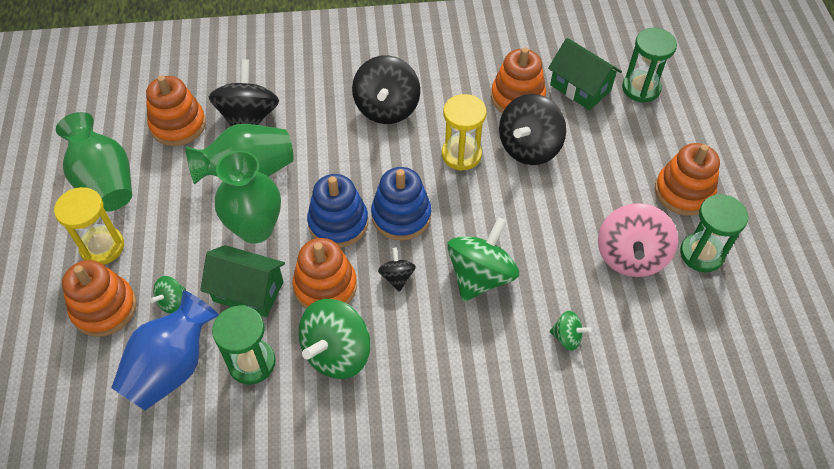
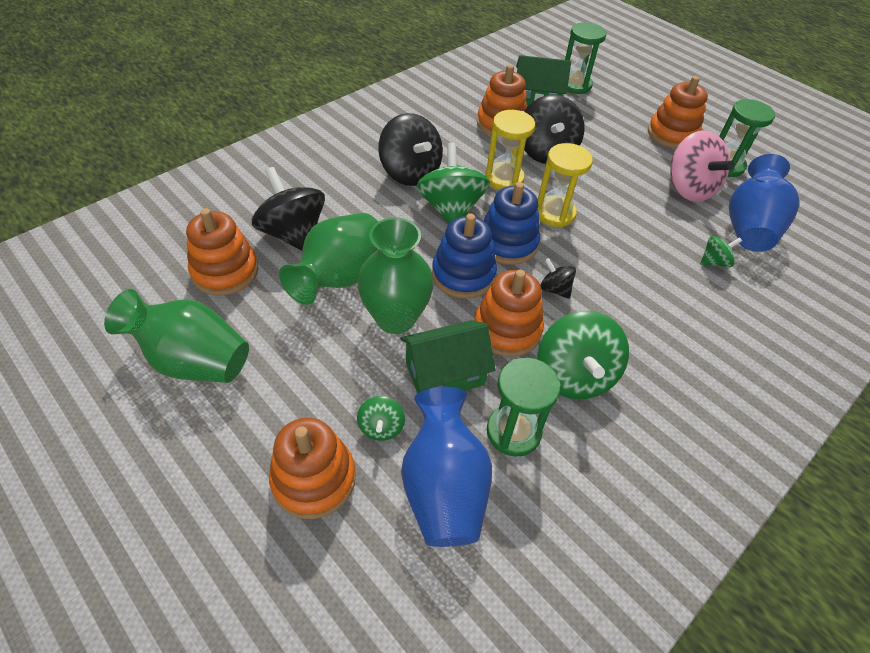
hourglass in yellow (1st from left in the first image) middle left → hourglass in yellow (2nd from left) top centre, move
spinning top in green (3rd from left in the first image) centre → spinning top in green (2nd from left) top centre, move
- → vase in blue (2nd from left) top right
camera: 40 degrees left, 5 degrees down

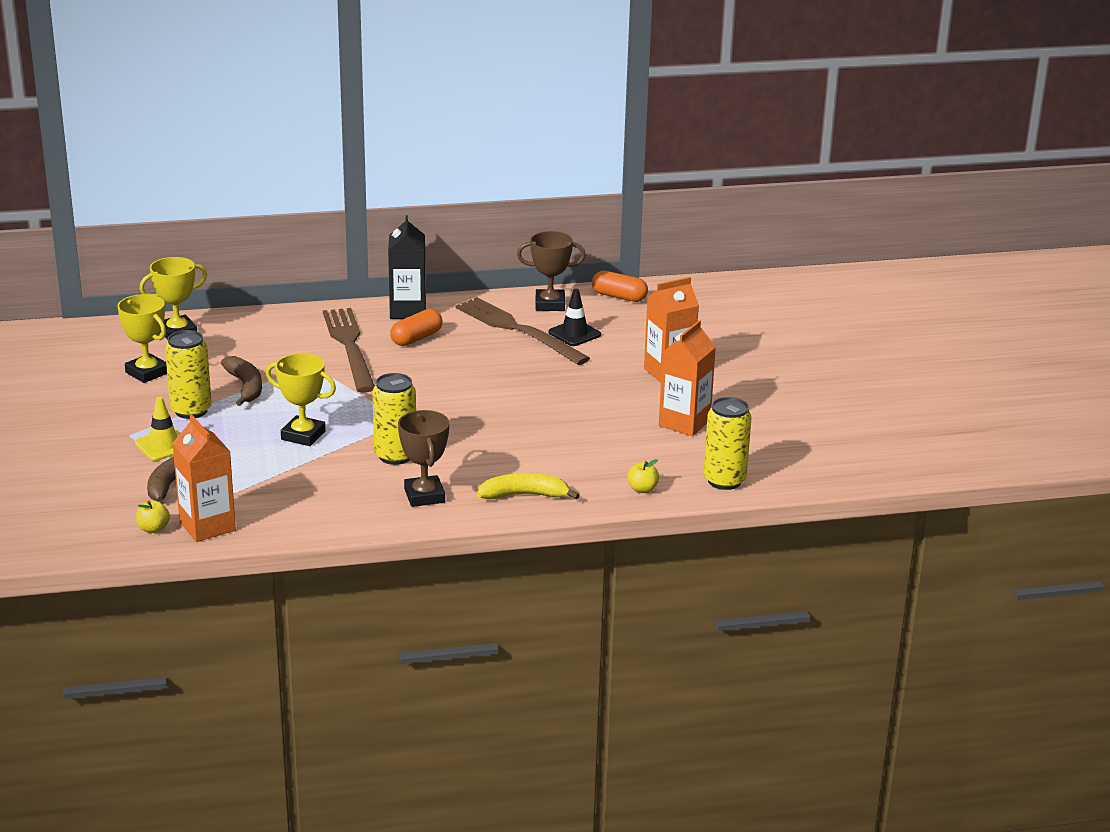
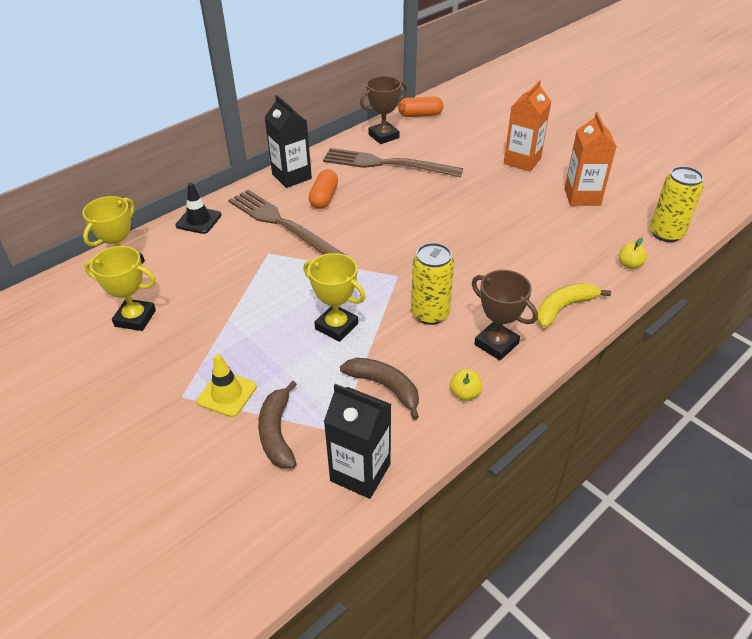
apple in yellow (1st from left) middle left → apple in yellow (1st from left) centre, move
can in yellow (1st from left) middle left → -
carton in orange (1st from left) middle left → carton in black (2nd from left) bottom centre
banana in brown (2nd from left) middle left → banana in brown (2nd from left) centre, move
trophy in yellow (3rd from left) middle left → trophy in yellow (3rd from left) centre, 45 degrees clockwise
traffic cone in black centre → traffic cone in black top left, move
camera: 30 degrees left, 15 degrees up

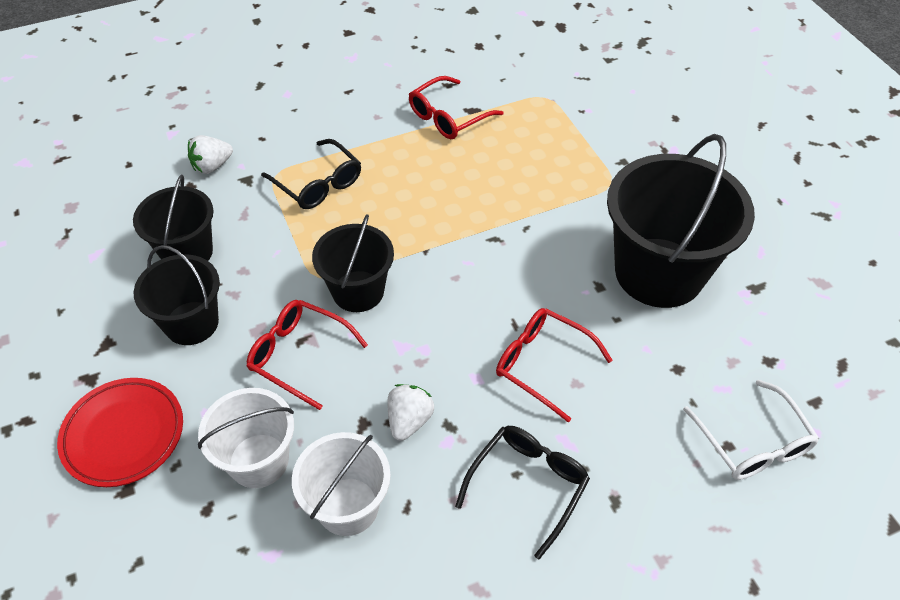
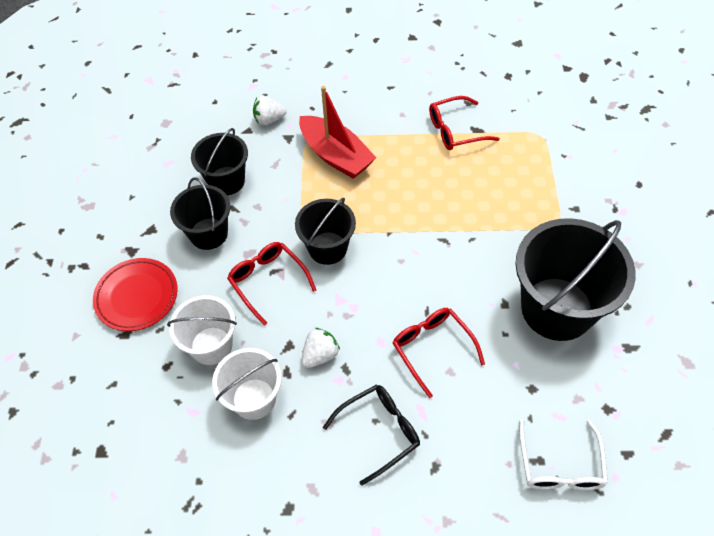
glasses in black (1st from left) top centre → boat in red top centre
camera: 25 degrees right, 5 degrees up

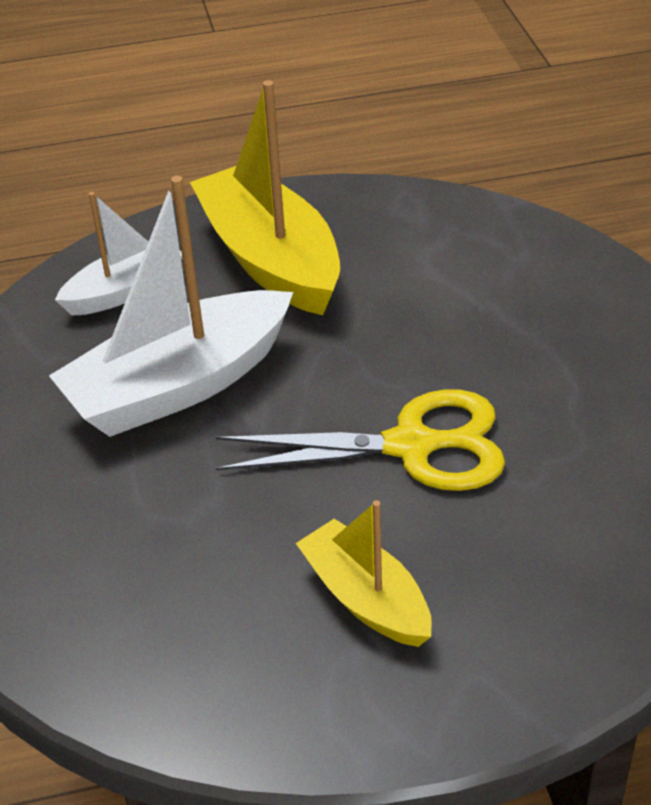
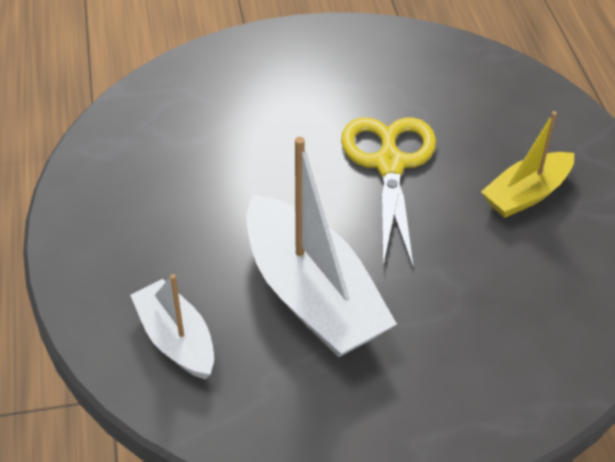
boat in yellow (1st from left) top centre → -
camera: 90 degrees left, 5 degrees up

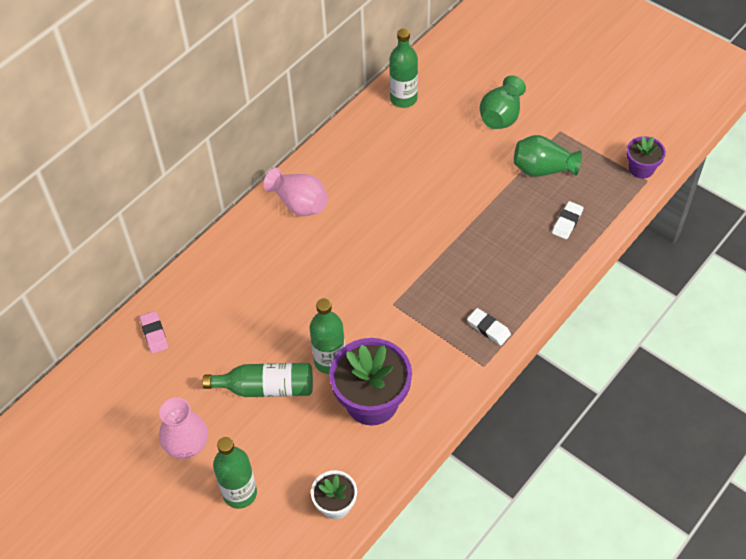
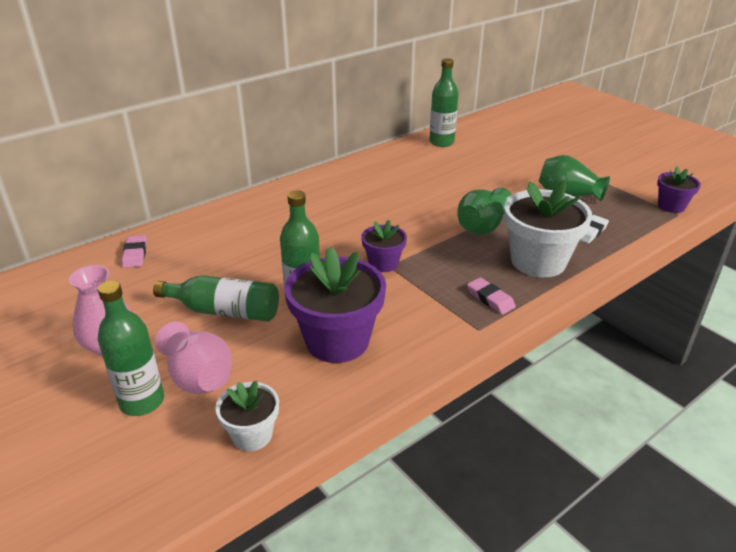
vase in pink (2nd from left) centre → vase in pink (2nd from left) middle left, move
eraser in white (1st from left) centre → eraser in pink (2nd from left) middle right
vase in green (1st from left) top right → vase in green (1st from left) centre, move
- → flower pot in purple (2nd from left) centre
- → flower pot in white (2nd from left) middle right
camera: 10 degrees right, 20 degrees down

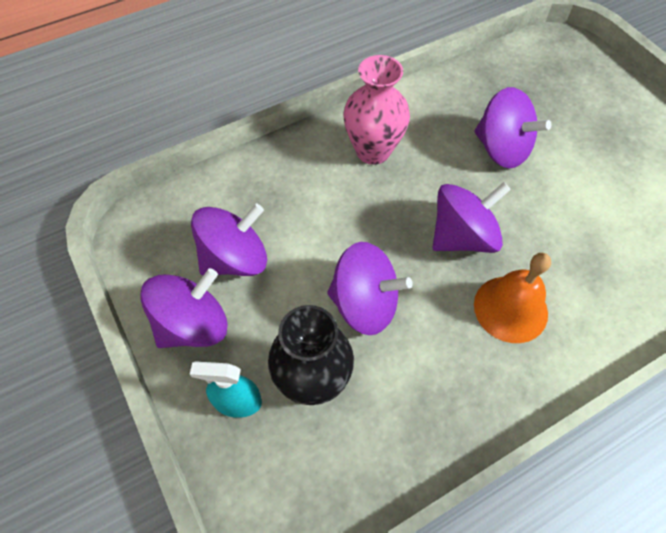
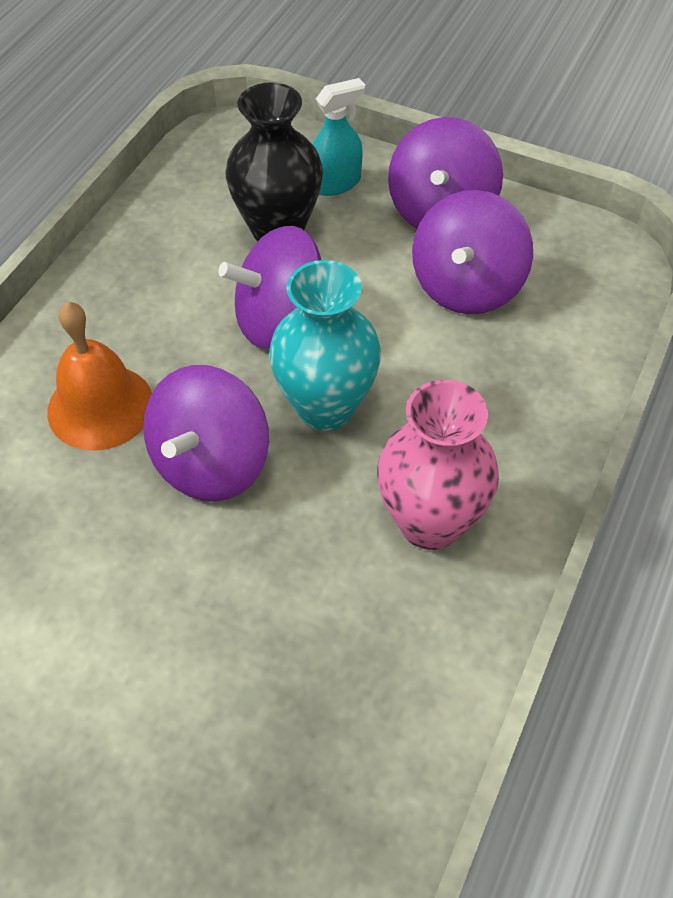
spinning top in purple (5th from left) top right → -
- → vase in turquoise centre
camera: 145 degrees right, 5 degrees down

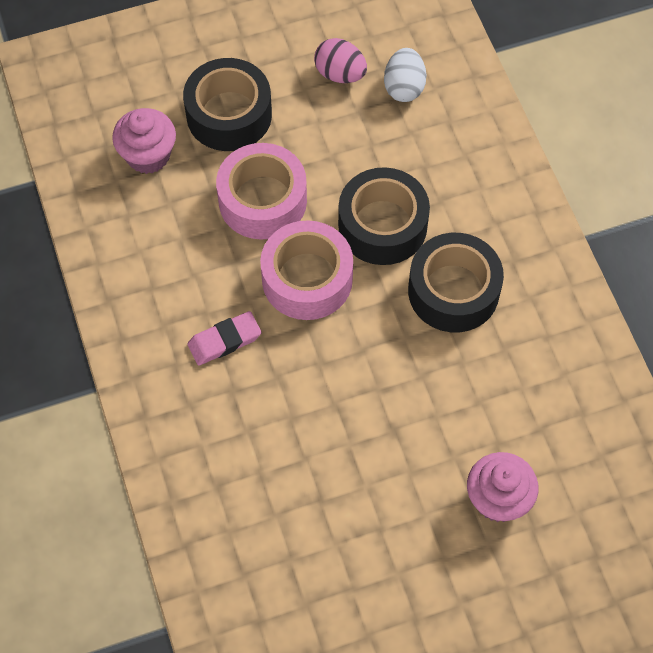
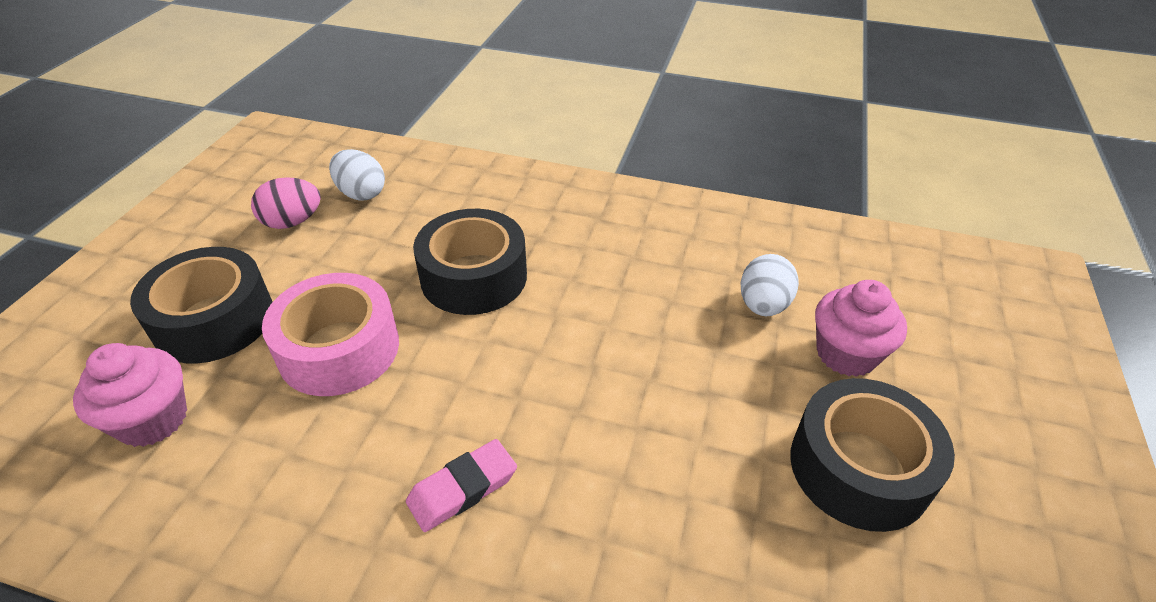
eraser in pink centre → eraser in pink bottom centre, 45 degrees clockwise
tape in pink (2nd from left) centre → -
tape in black (3rd from left) middle right → tape in black (3rd from left) bottom right, move
- → egg in white (2nd from left) centre
camera: 55 degrees left, 20 degrees down

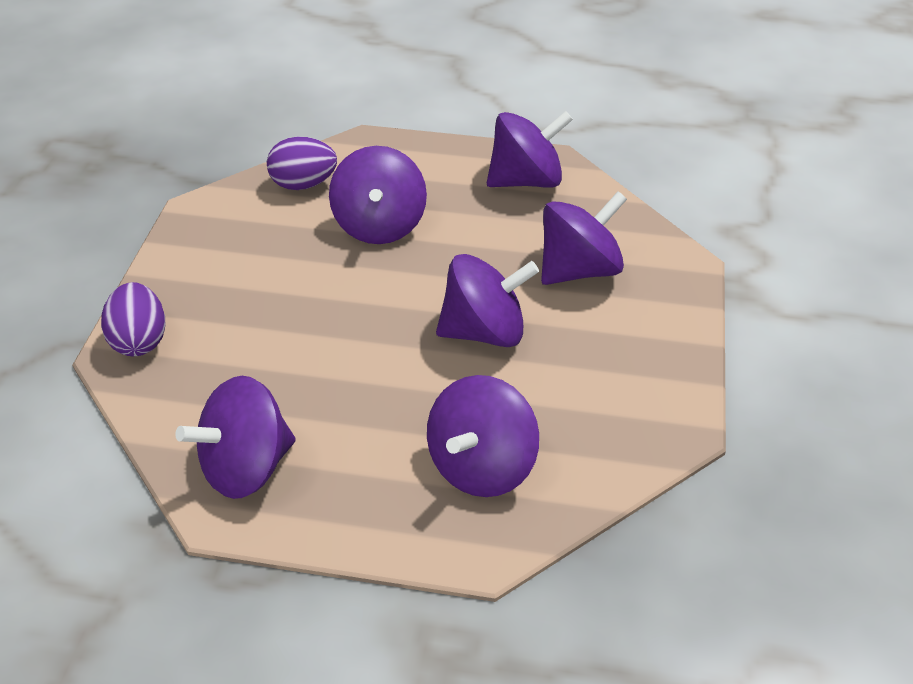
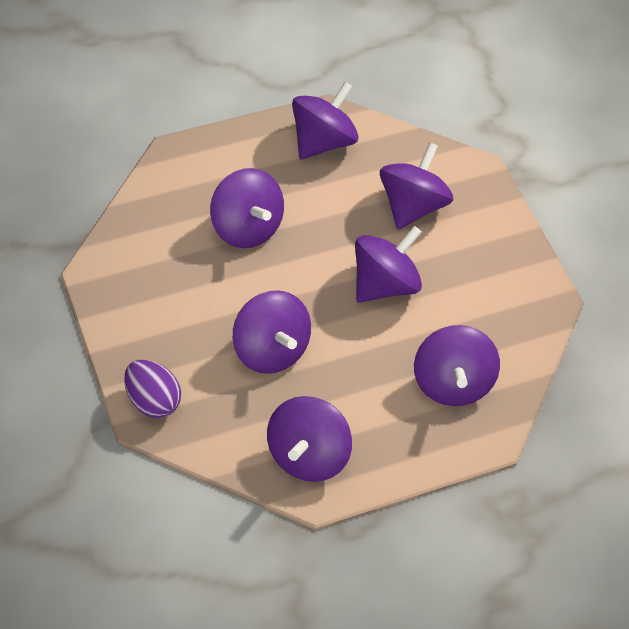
egg in purple (2nd from left) top left → -
- → spinning top in purple (2nd from left) centre
camera: 35 degrees left, 10 degrees up

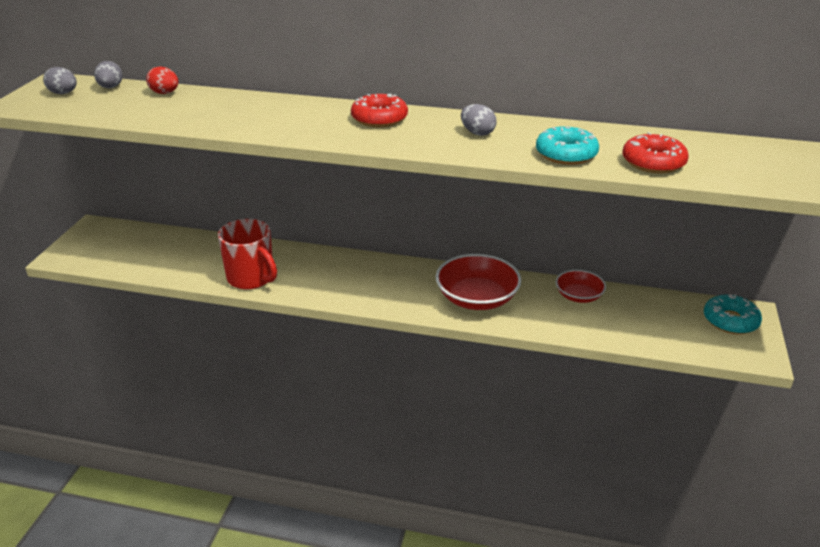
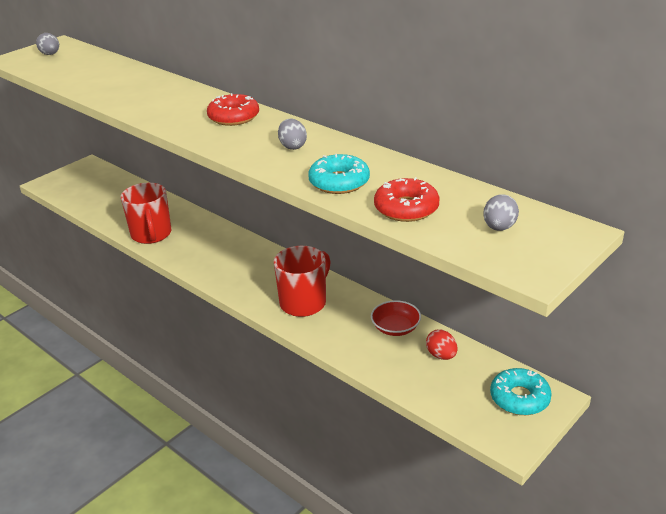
egg in grey (2nd from left in the first image) top left → egg in grey (3rd from left) middle right, move
egg in red top left → egg in red bottom centre, move
bowl in red (1st from left) centre → mug in red (2nd from left) centre
camera: 30 degrees right, 0 degrees up

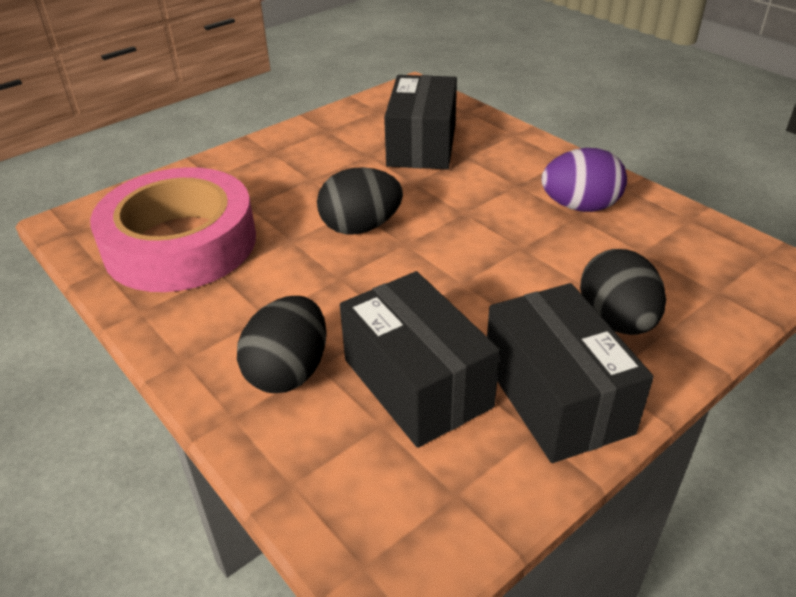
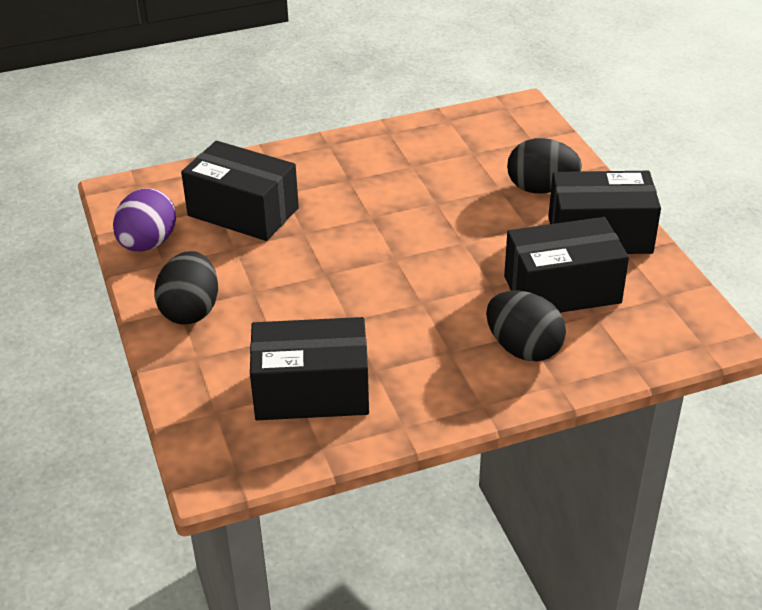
tape in pink middle left → box in black (2nd from left) centre
egg in black (2nd from left in the first image) centre → egg in black (1st from left) middle left, move
egg in purple top right → egg in purple middle left, move
camera: 70 degrees left, 0 degrees up

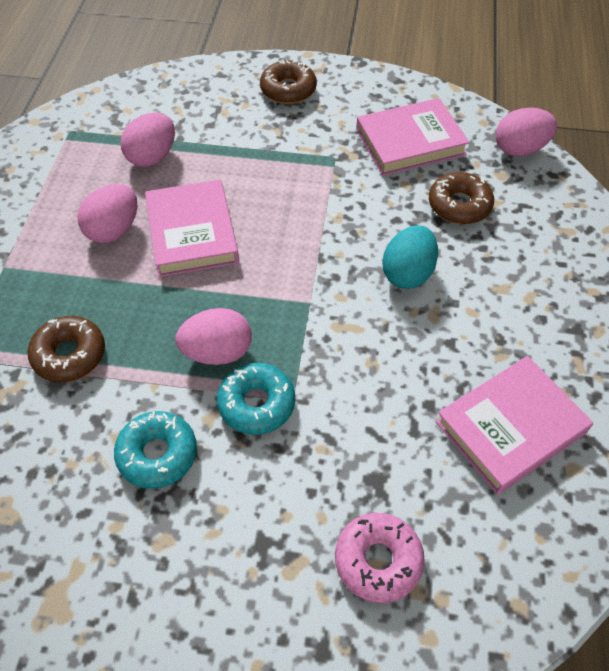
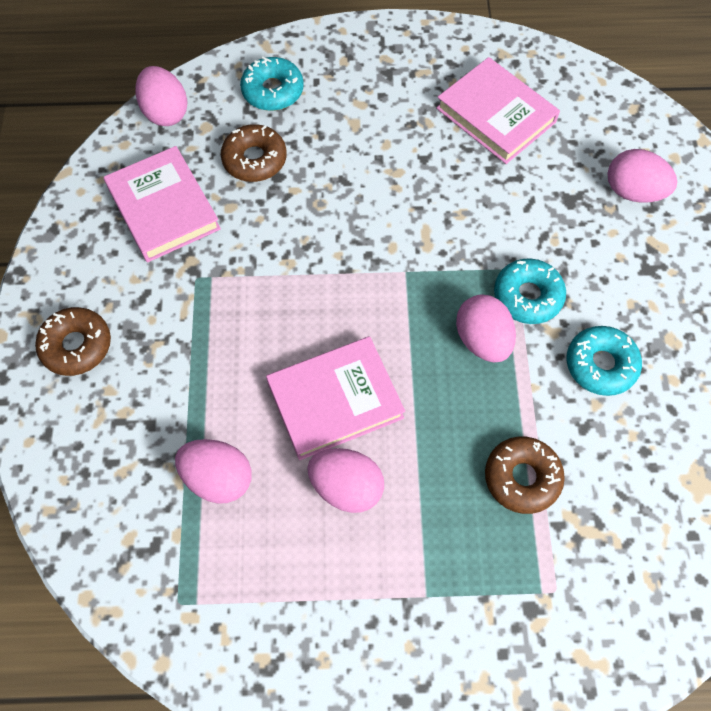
donut in pink bottom centre → egg in pink (5th from left) top right
egg in turquoise middle right → -
- → donut in turquoise (1st from left) top centre
camera: 100 degrees left, 10 degrees up

